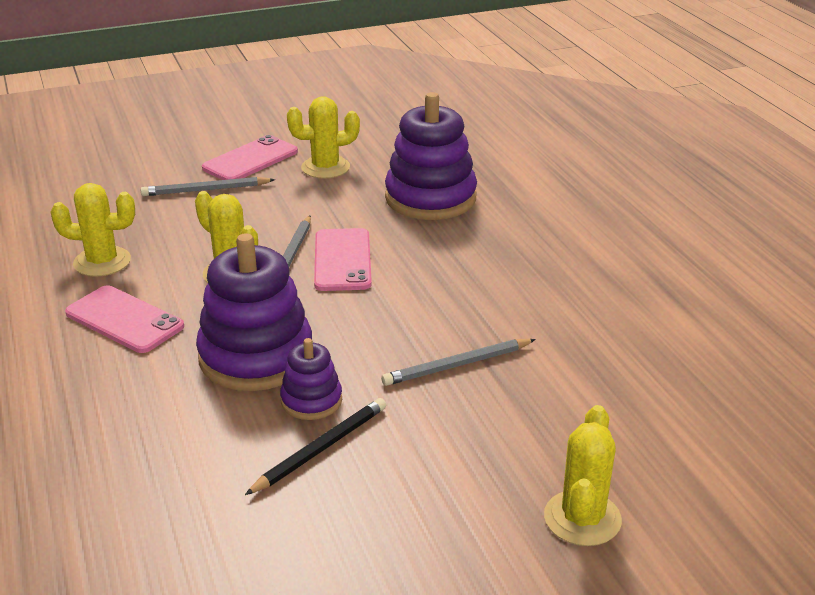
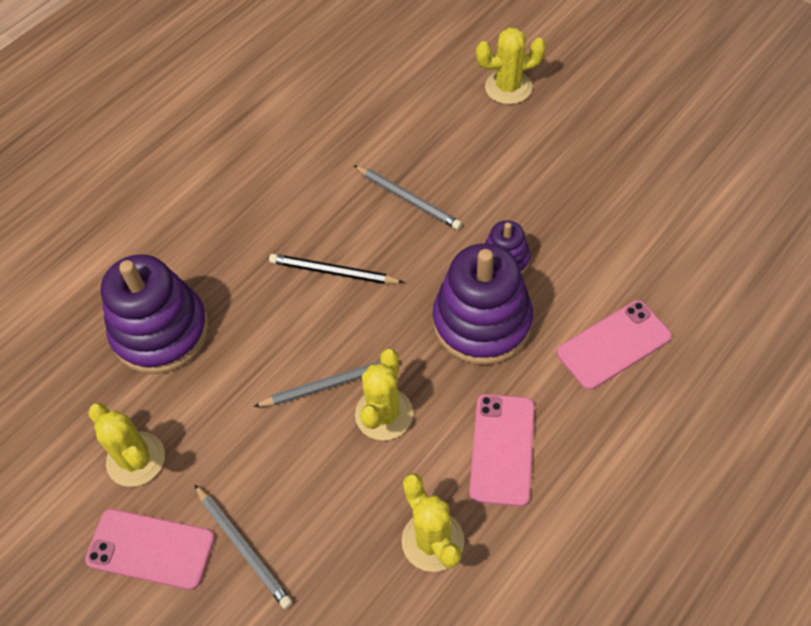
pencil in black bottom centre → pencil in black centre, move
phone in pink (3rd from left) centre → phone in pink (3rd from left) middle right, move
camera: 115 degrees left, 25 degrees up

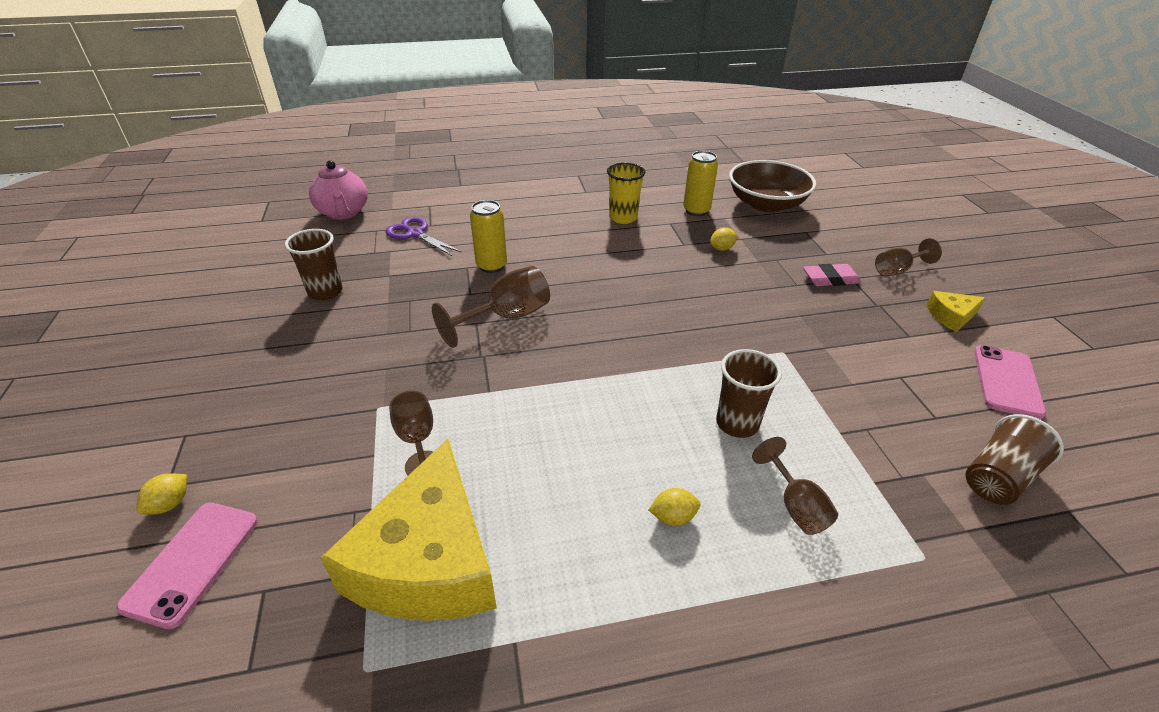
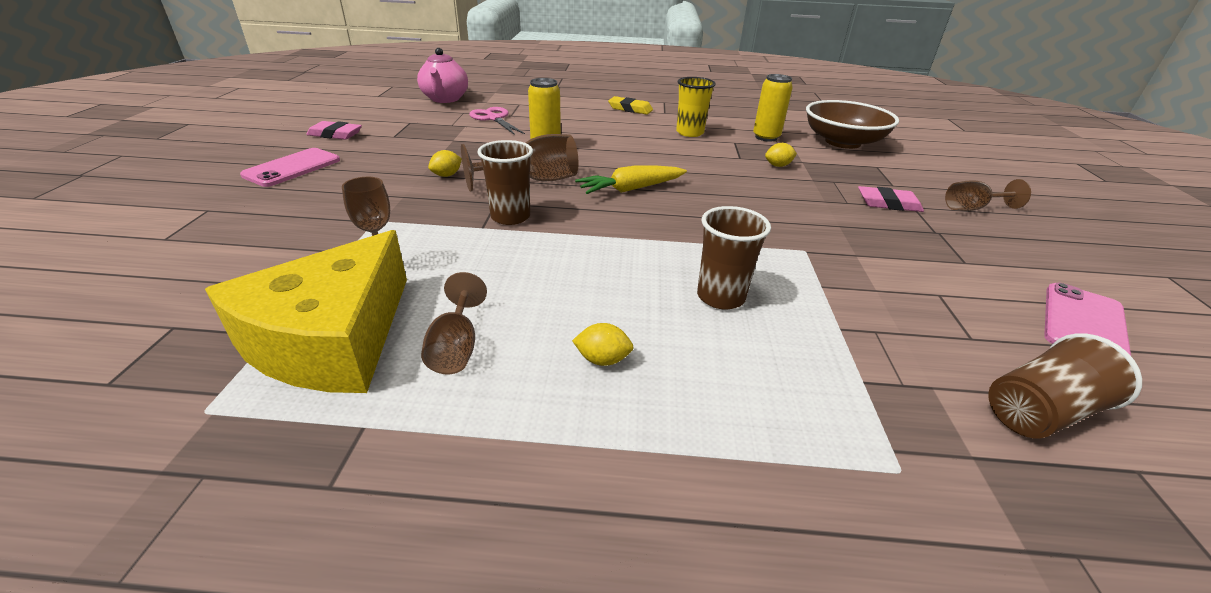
phone in pink (1st from left) bottom left → phone in pink (1st from left) top left, move
lemon in yellow (1st from left) bottom left → lemon in yellow (1st from left) top centre, move
cup in brown (1st from left) middle left → cup in brown (1st from left) top centre, move
scissors in purple top centre → scissors in pink top centre
goblet in brown (3rd from left in the first image) bottom right → goblet in brown (2nd from left) centre, move
cheese in yellow (2nd from left) middle right → -
- → eraser in pink (1st from left) top left
- → carrot in yellow top centre
- → eraser in yellow top centre
camera: 15 degrees right, 5 degrees down

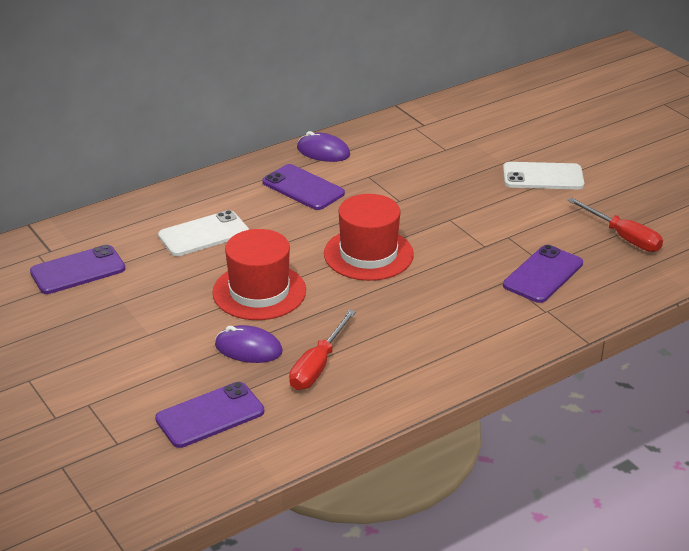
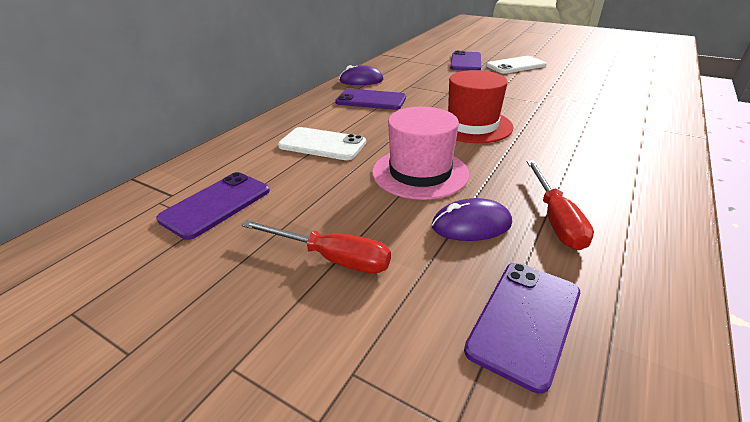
phone in white (1st from left) middle left → phone in white (1st from left) centre, 75 degrees clockwise
hat in red (1st from left) centre → hat in pink centre
phone in purple (4th from left in the first image) middle right → phone in purple (3rd from left) top centre, move
screwdriver in red (2nd from left in the first image) middle right → screwdriver in red (1st from left) centre, move
camera: 25 degrees left, 0 degrees up

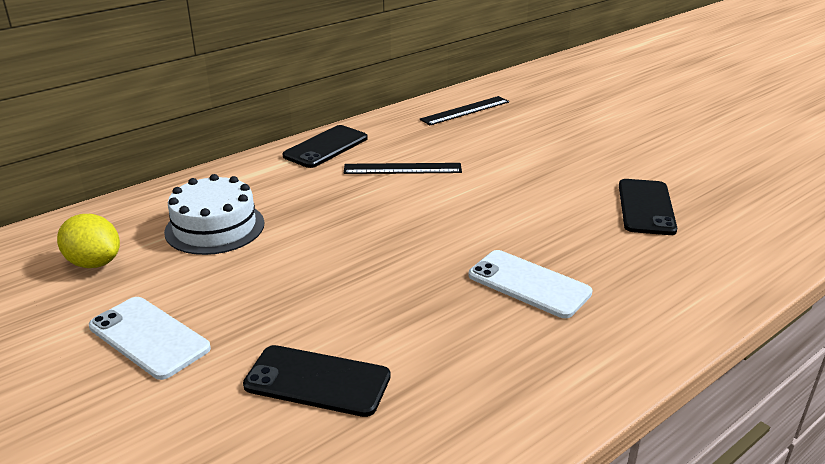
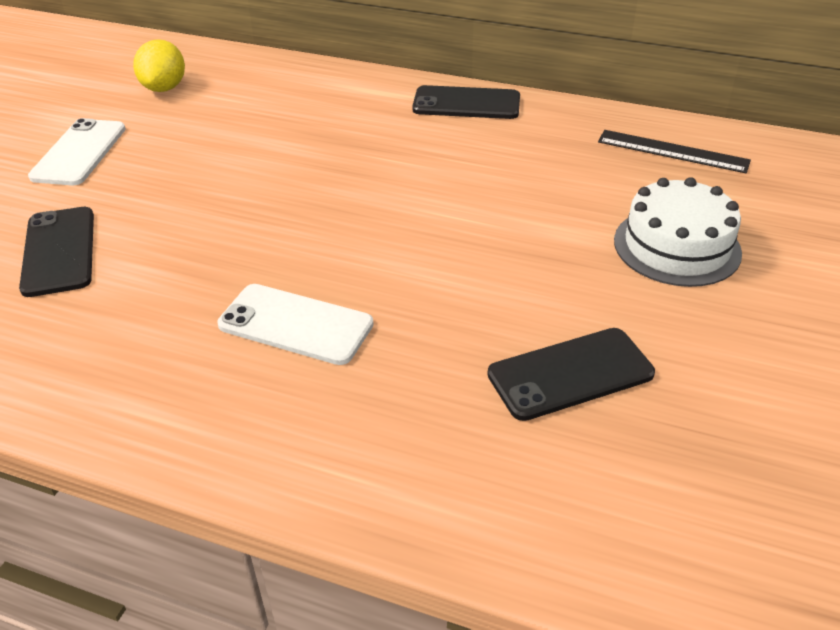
cake in white middle left → cake in white middle right, move
ruler in black (1st from left) centre → -
phone in white (2nd from left) centre, 75 degrees counterclockwise
camera: 60 degrees right, 10 degrees up

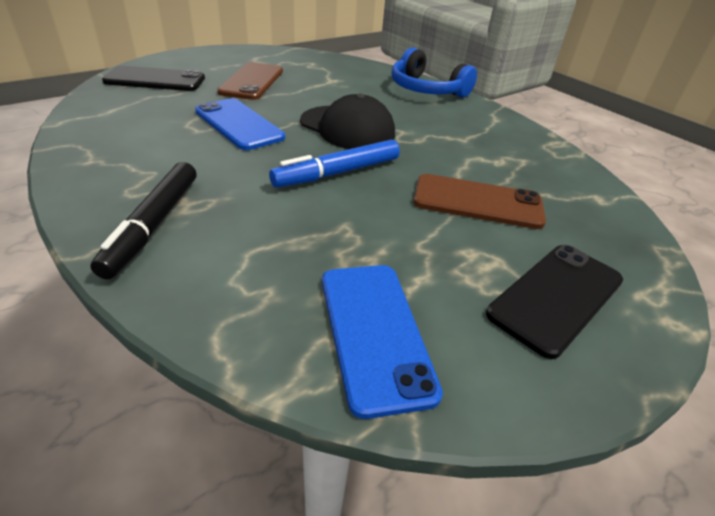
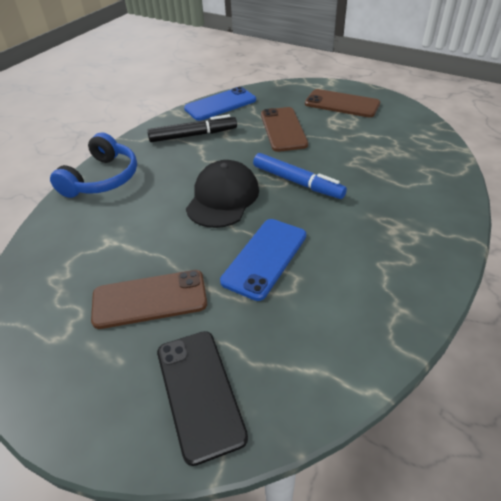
marker in black middle left → marker in black top centre, move
phone in blue (2nd from left in the first image) centre → phone in blue (1st from left) top centre, move
phone in black (2nd from left) middle right → phone in brown (3rd from left) top right
camera: 105 degrees left, 5 degrees up

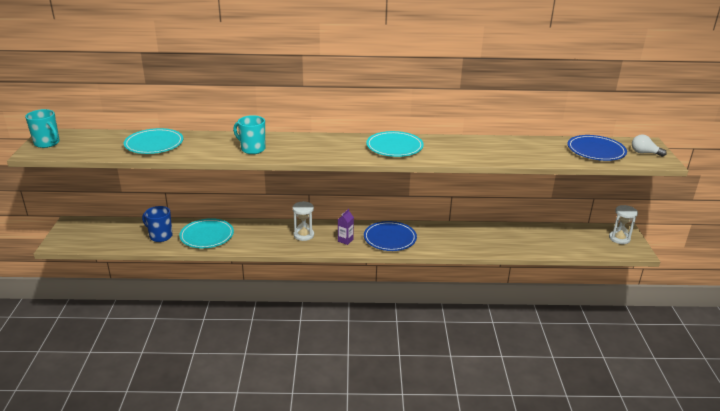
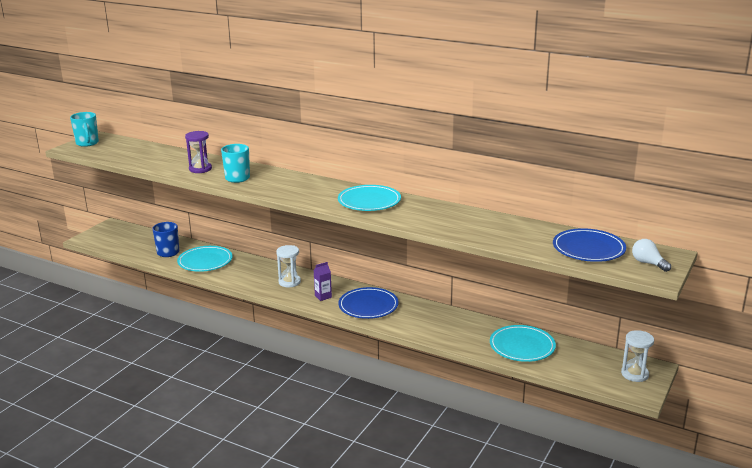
plate in turquoise (1st from left in the first image) middle left → plate in turquoise (3rd from left) bottom right, move
- → hourglass in purple top left
camera: 30 degrees right, 5 degrees down

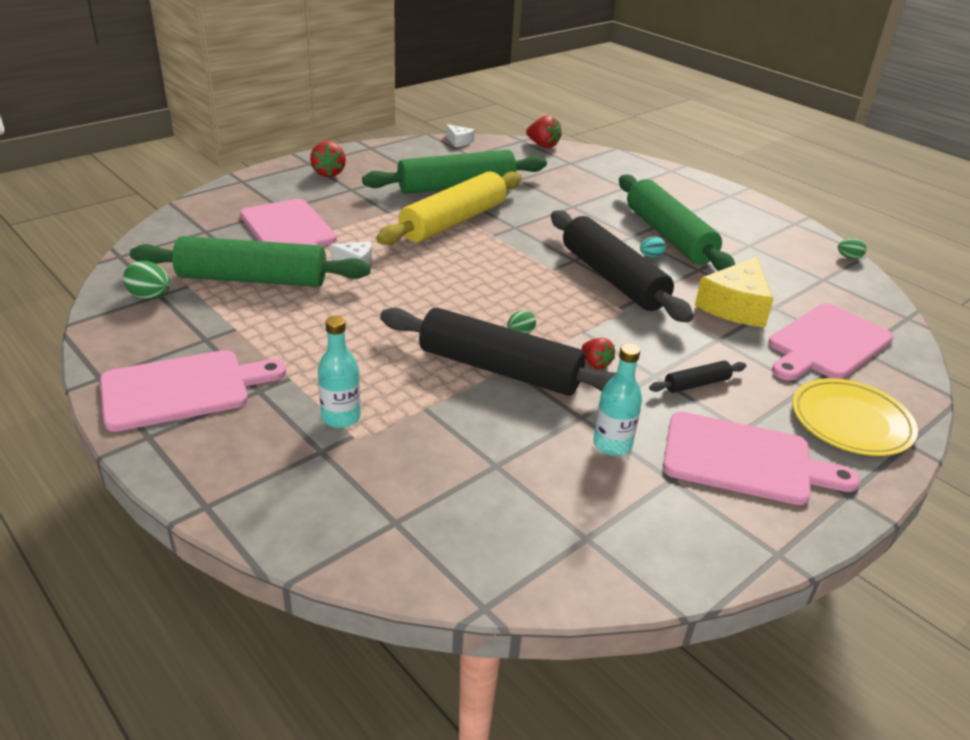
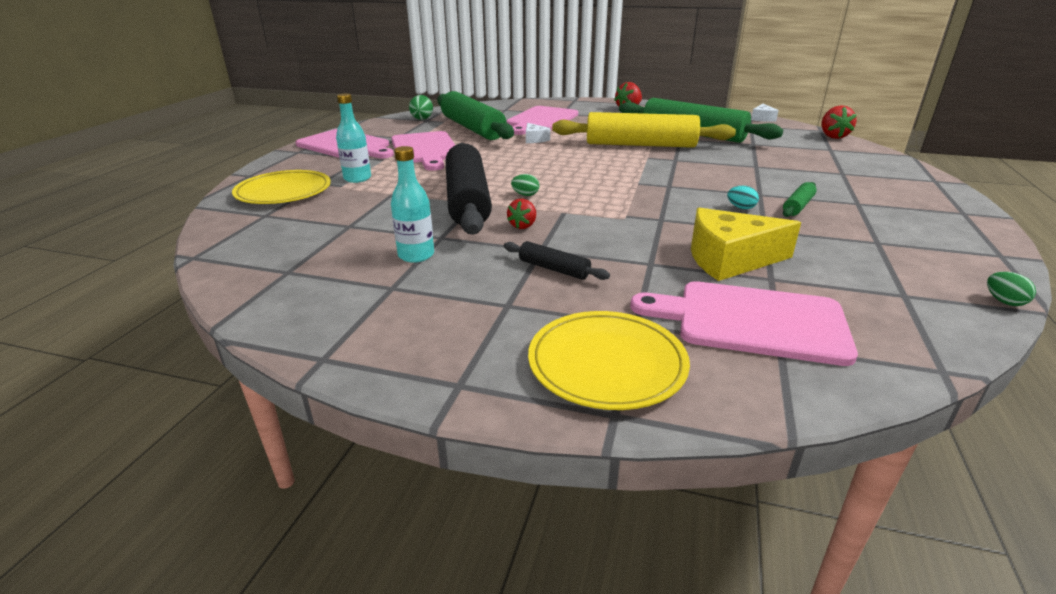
rolling pin in black (2nd from left) centre → -
rolling pin in green (3rd from left) top right → rolling pin in green (3rd from left) middle right, x0.42
cutting board in pink (3rd from left in the first image) middle right → cutting board in pink (2nd from left) top centre, move
- → plate in yellow (1st from left) top left
camera: 60 degrees right, 5 degrees down

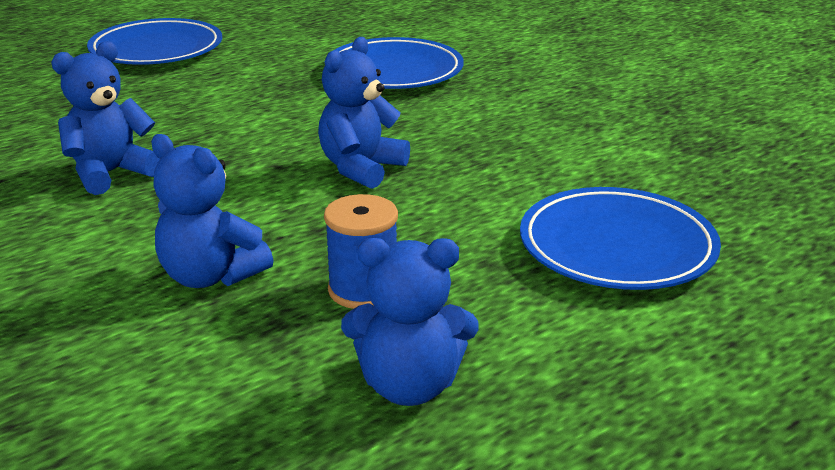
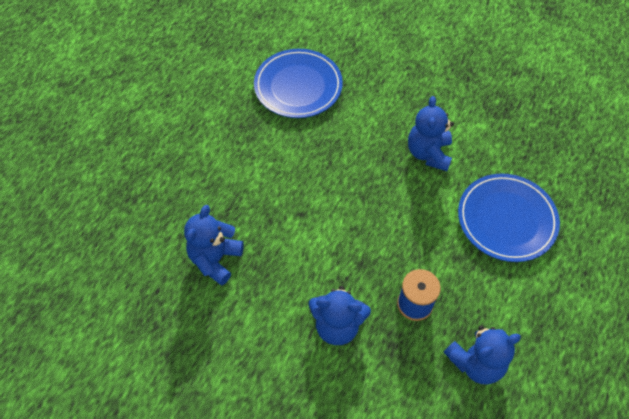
plate in blue (1st from left) top left → -
teddy bear in blue (3rd from left) top centre → teddy bear in blue (3rd from left) top right, move
camera: 25 degrees left, 30 degrees up

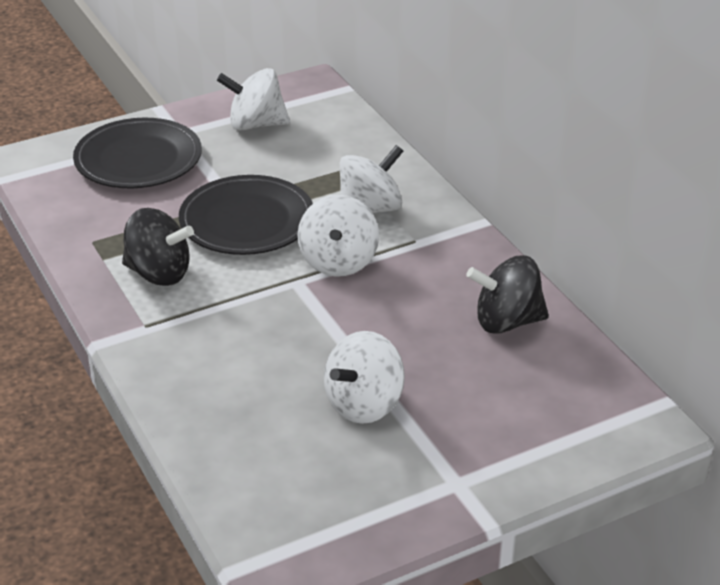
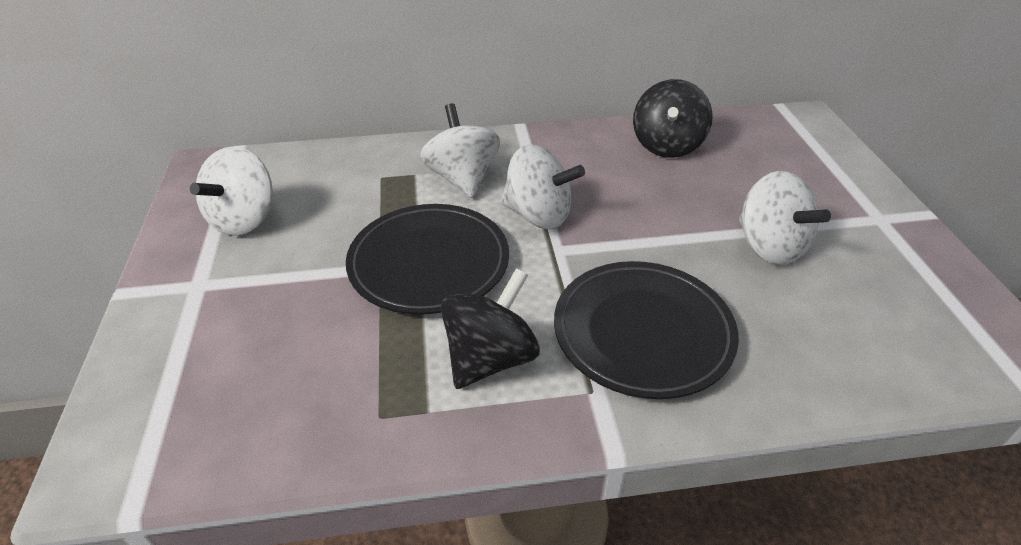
plate in black (1st from left in the first image) top left → plate in black (2nd from left) centre, move
camera: 70 degrees left, 5 degrees up

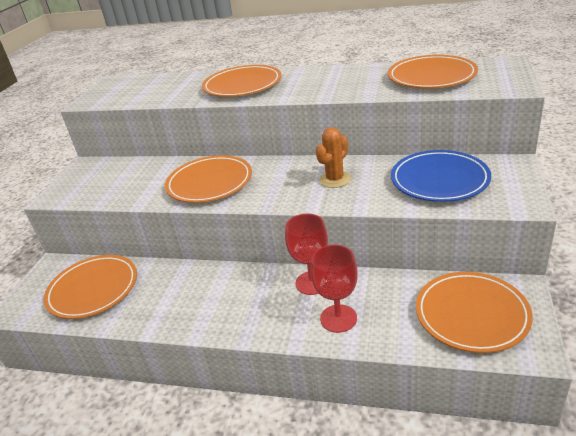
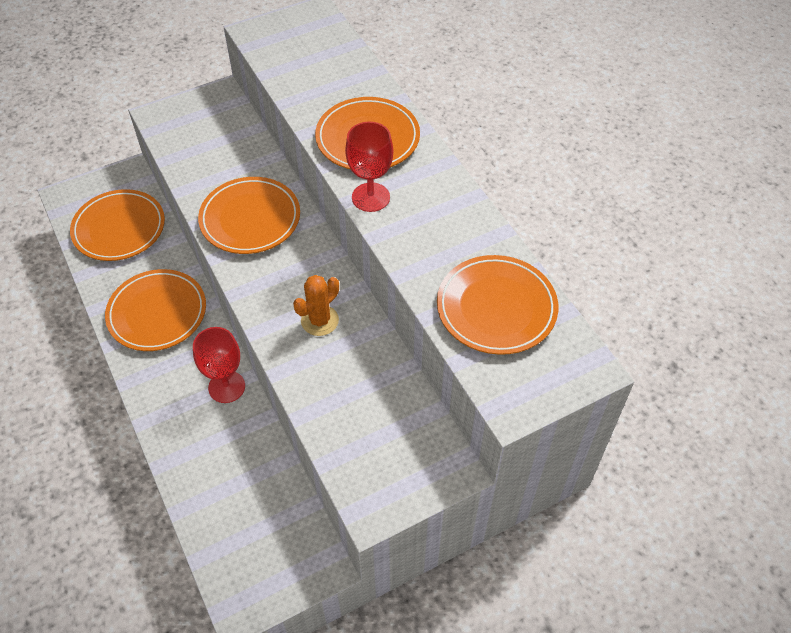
goblet in red (2nd from left) centre → goblet in red (2nd from left) top centre, move
cactus in orange centre, 45 degrees counterclockwise
plate in blue middle right → -
plate in orange (5th from left in the first image) bottom right → plate in orange (2nd from left) middle left, move
camera: 45 degrees right, 20 degrees up

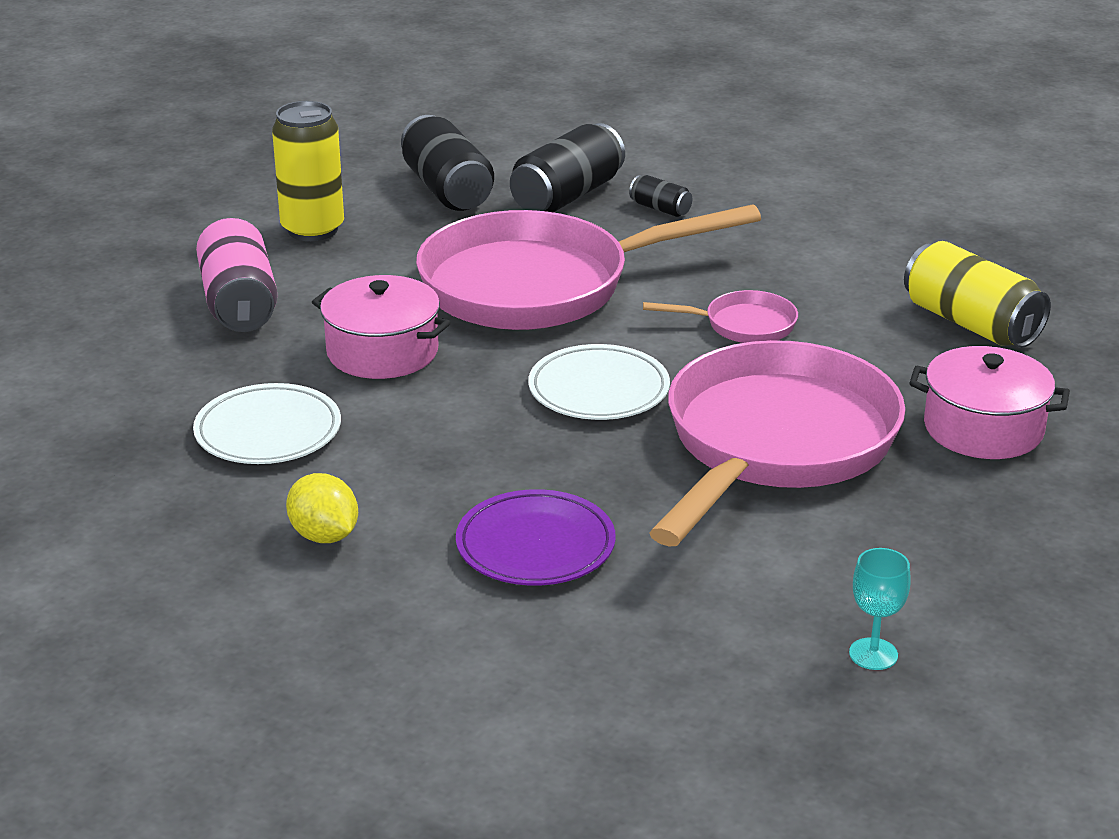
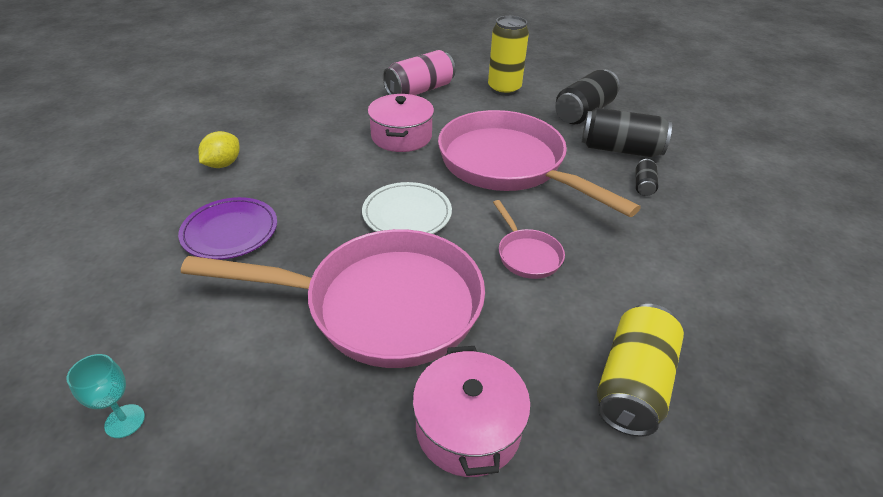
plate in white (1st from left) middle left → -
camera: 65 degrees right, 10 degrees up

